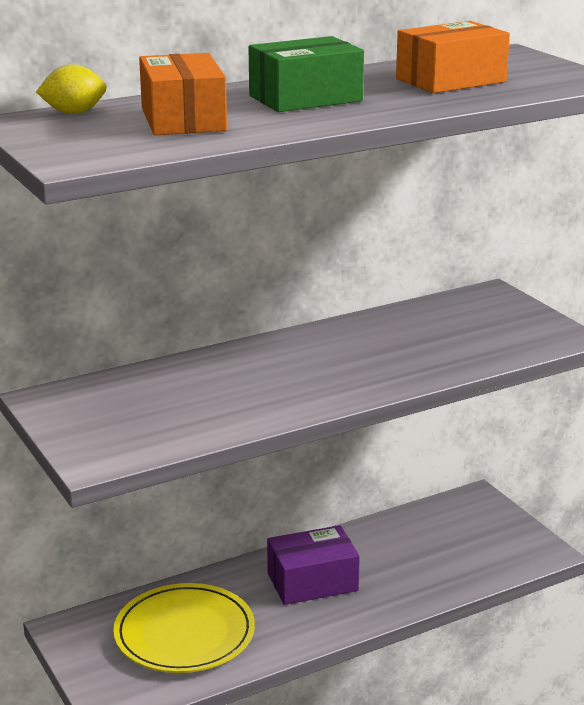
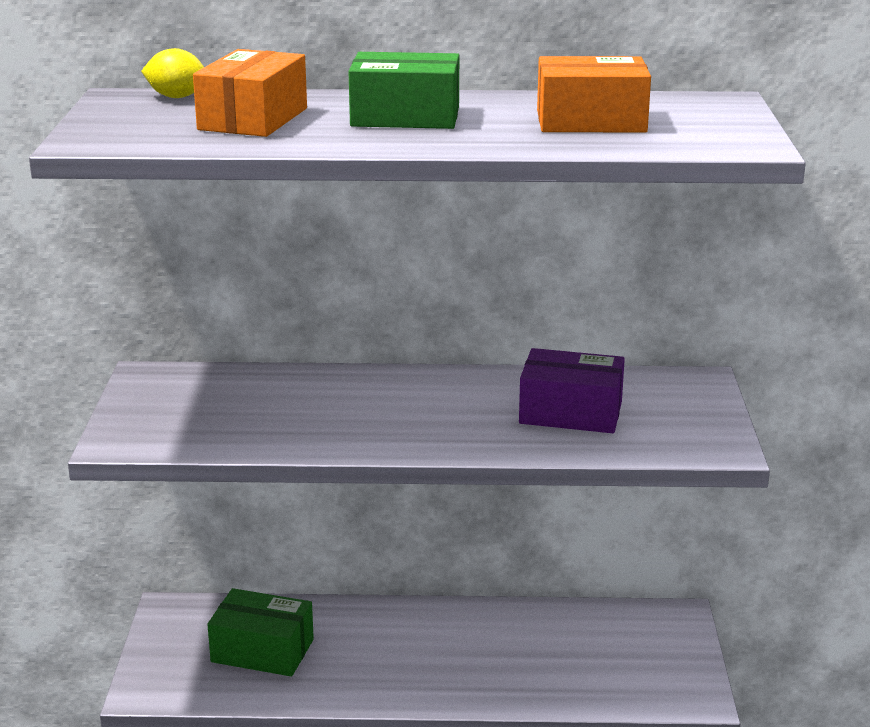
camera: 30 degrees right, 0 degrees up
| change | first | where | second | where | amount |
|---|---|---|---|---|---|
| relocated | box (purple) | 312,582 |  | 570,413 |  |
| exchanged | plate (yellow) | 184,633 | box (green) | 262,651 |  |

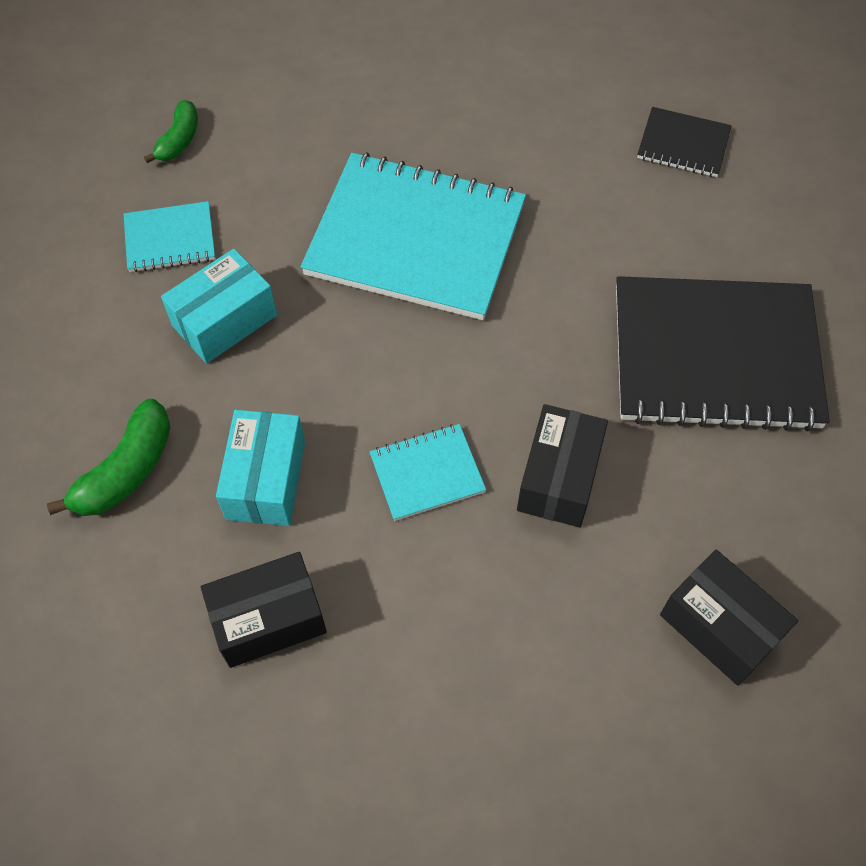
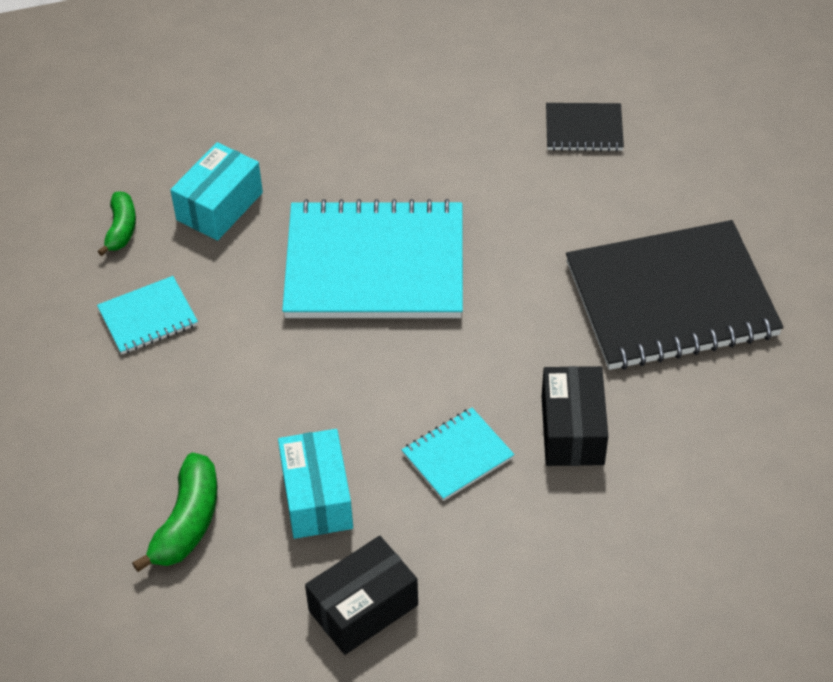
camera: 15 degrees left, 10 degrees down
| change | first | where | second | where | amount |
|---|---|---|---|---|---|
| relocated | box (turquoise) | 224,320 |  | 219,206 |  |
| missing | box (black) | 719,627 |  |  |  |

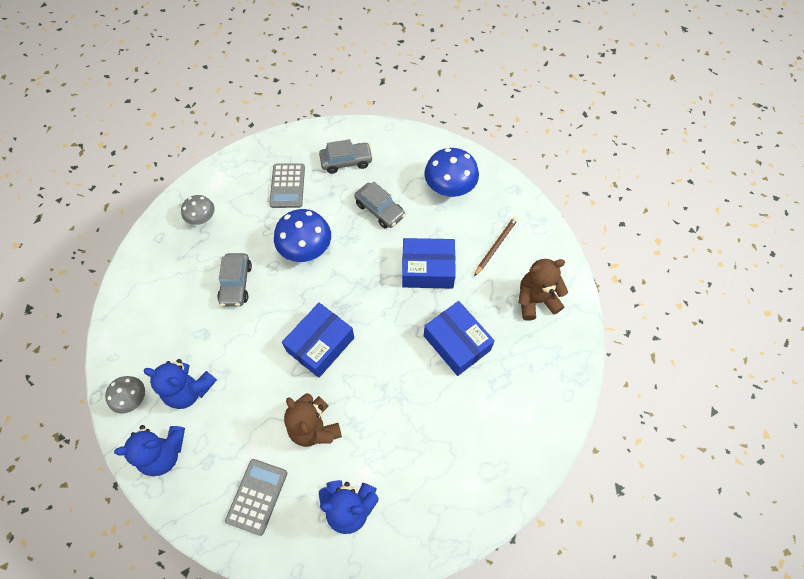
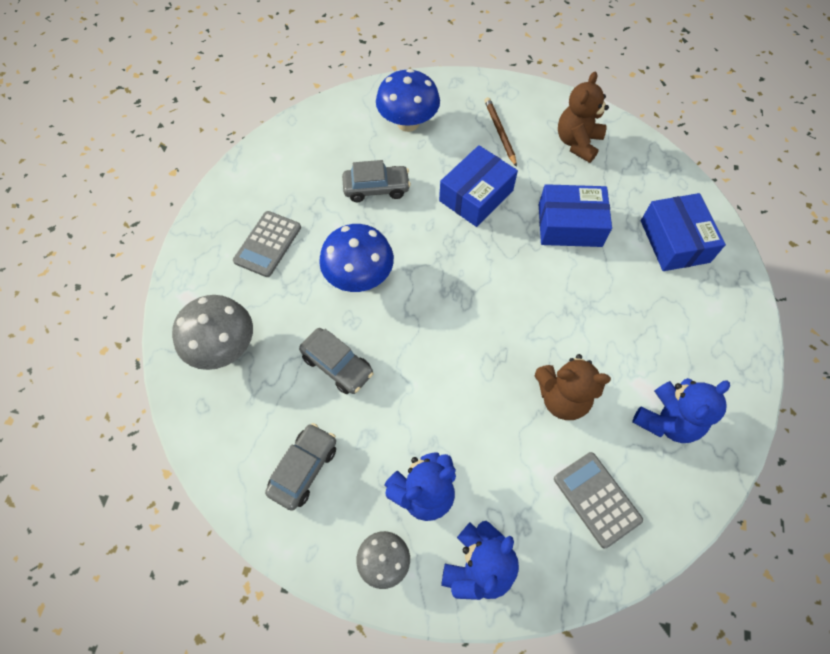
camera: 50 degrees left, 0 degrees up
| change | first | where | second | where | amount |
|---|---|---|---|---|---|
| relocated | car (grey) | 346,161 |  | 304,469 |  |
| spun | calculator (grey) | 287,186 |  | 268,244 | 75 degrees clockwise |
| size | mushroom (grey) | 202,218 |  | 224,347 | x1.68 |
| relocated | box (blue) | 320,344 |  | 674,241 |  |

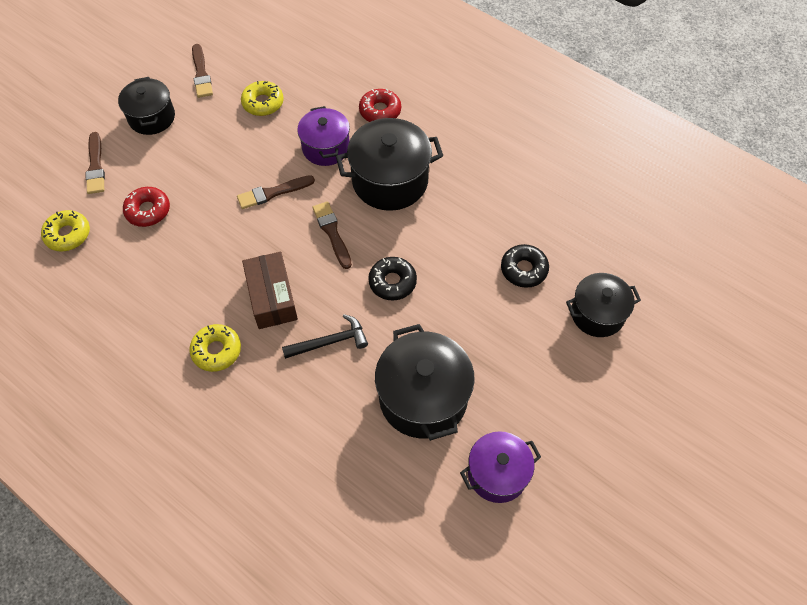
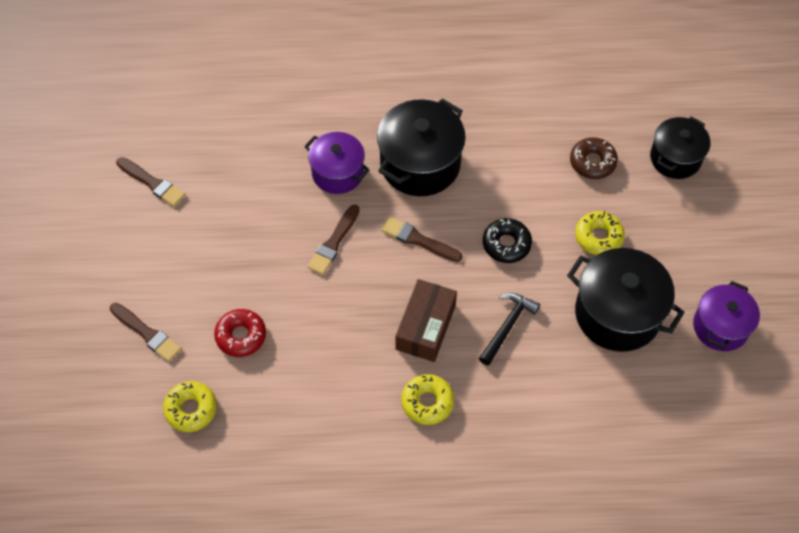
camera: 40 degrees left, 0 degrees up
| change | first | where | second | where | amount |
|---|---|---|---|---|---|
| missing | pot (black) | 152,117 |  |  |  |
| relocated | donut (yellow) | 263,103 |  | 598,237 |  |
| missing | donut (red) | 380,111 |  |  |  |
| colour | donut (black) | 524,269 | donut (brown) | 592,162 |  |
| spun | box (brown) | 272,297 |  | 425,327 | 75 degrees clockwise |

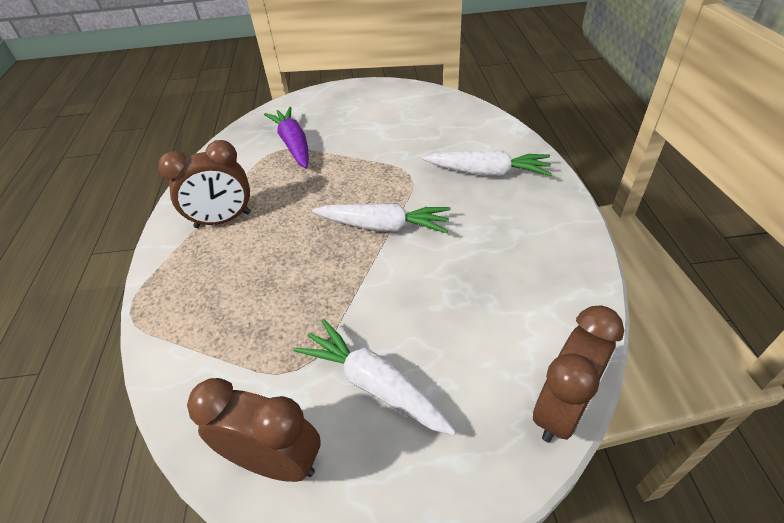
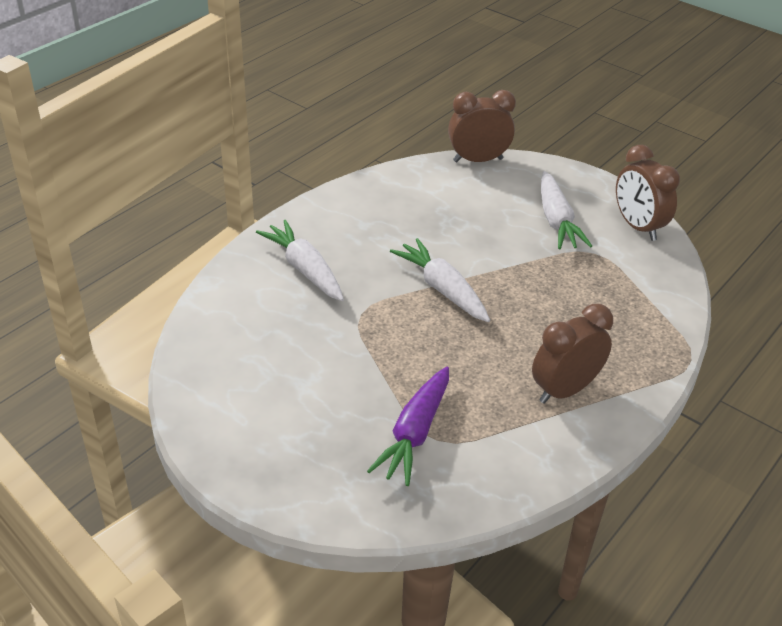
camera: 140 degrees left, 5 degrees down
| change | first | where | second | where | amount |
|---|---|---|---|---|---|
| spun | clock (brown) | 223,220 |  | 564,390 | 60 degrees counterclockwise |

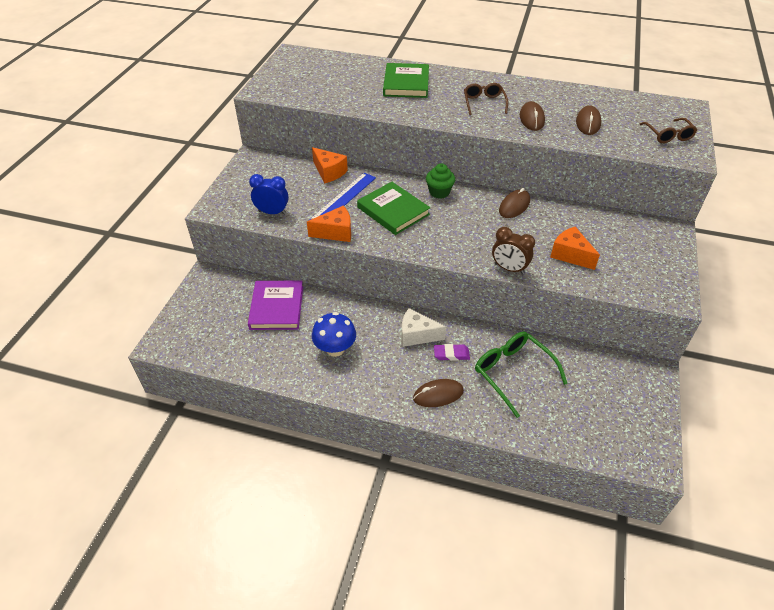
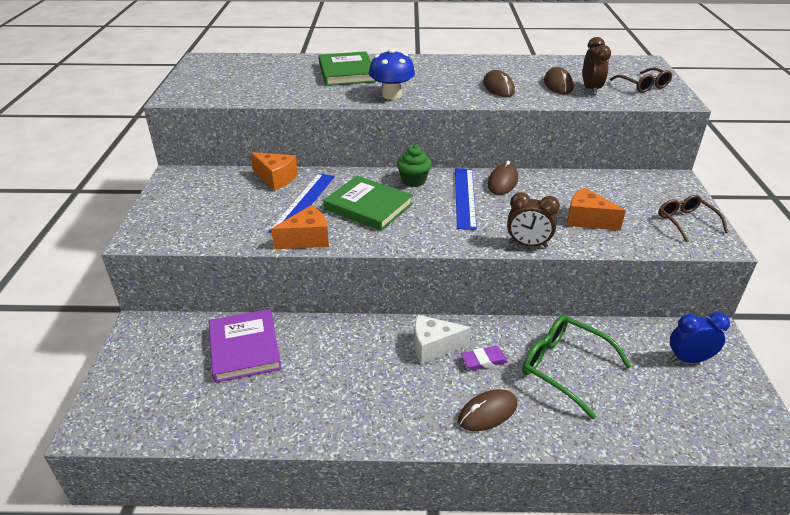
camera: 15 degrees left, 10 degrees down
| change | first | where | second | where | amount |
|---|---|---|---|---|---|
| relocated | glasses (brown) | 484,103 |  | 686,222 |  |
| relocated | clock (blue) | 272,212 |  | 688,359 |  |
| relocated | mushroom (blue) | 335,349 |  | 391,95 |  |
| appeared |  |  | clock (brown) | 591,89 |  |
| appeared |  |  | ruler (blue) | 465,197 |  |

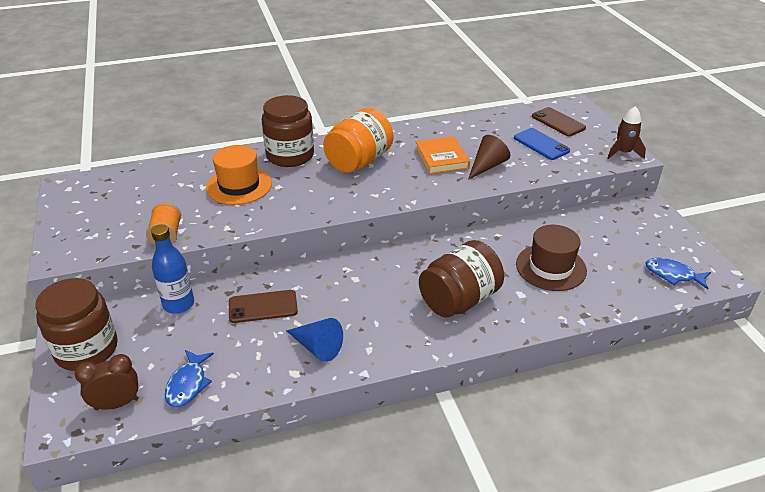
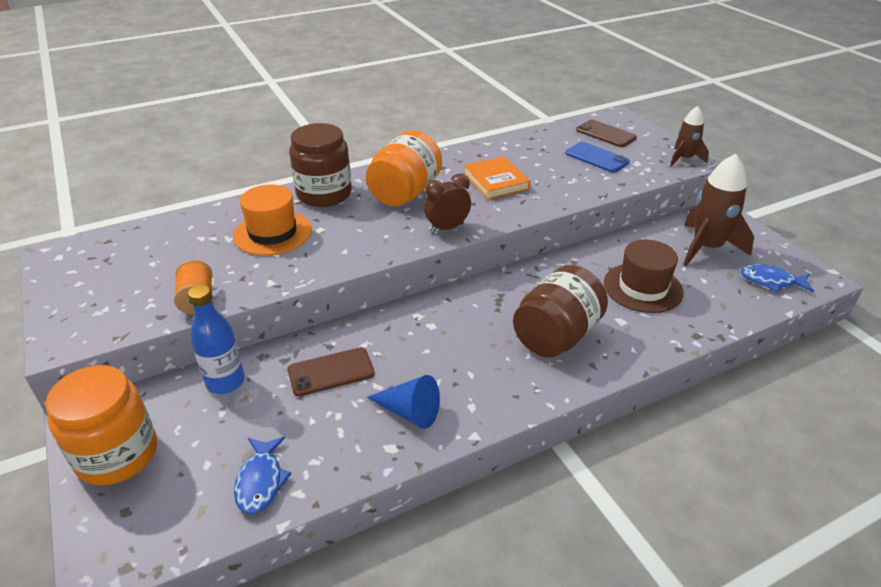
camera: 10 degrees left, 0 degrees up
| change | first | where | second | where | amount |
|---|---|---|---|---|---|
| missing | cone (brown) | 487,166 |  |  |  |
| colour | jar (brown) | 86,349 | jar (orange) | 117,455 |  |
| relocated | clock (brown) | 117,404 |  | 447,228 |  |
| appeared |  |  | rocket (brown) | 706,248 |  |

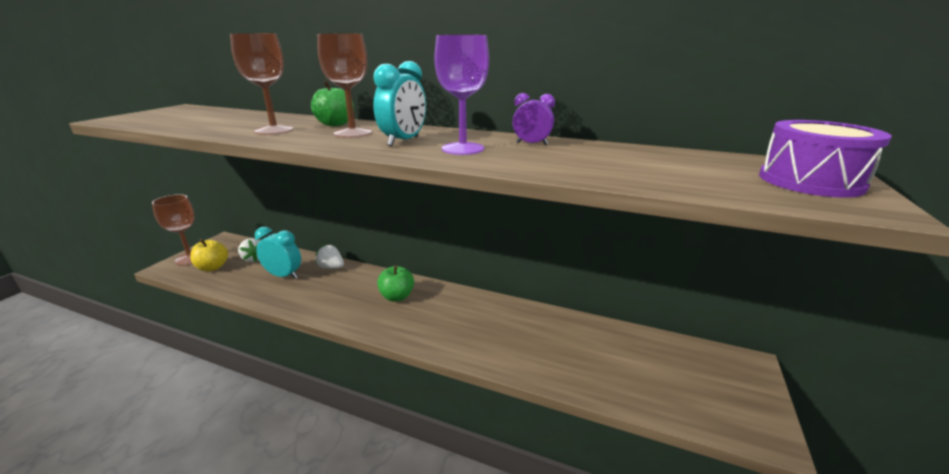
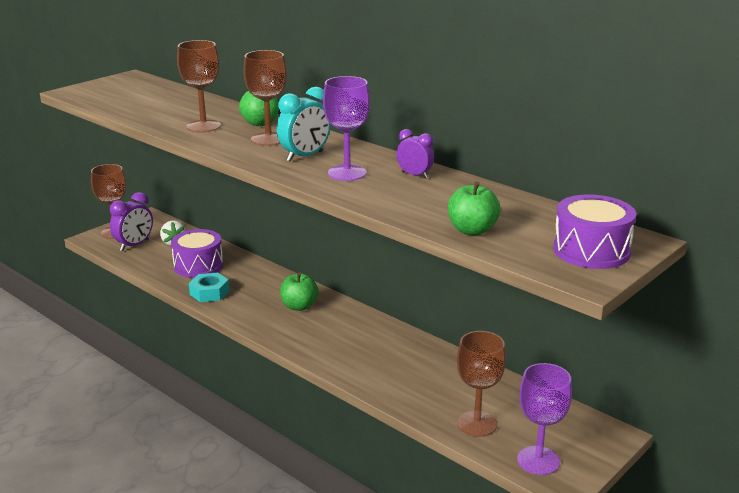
camera: 20 degrees right, 0 degrees up
| change | first | where | second | where | amount |
|---|---|---|---|---|---|
| exchanged | clock (turquoise) | 284,275 | drum (purple) | 198,265 |  |
| exchanged | apple (yellow) | 213,267 | clock (purple) | 134,245 |  |
| missing | strawberry (white) | 331,267 |  |  |  |
| appeared |  |  | apple (green) | 472,230 |  |
| appeared |  |  | nut (turquoise) | 209,293 |  |
| appeared |  |  | goblet (brown) | 476,424 |  |
| appeared |  |  | goblet (purple) | 538,460 |  |

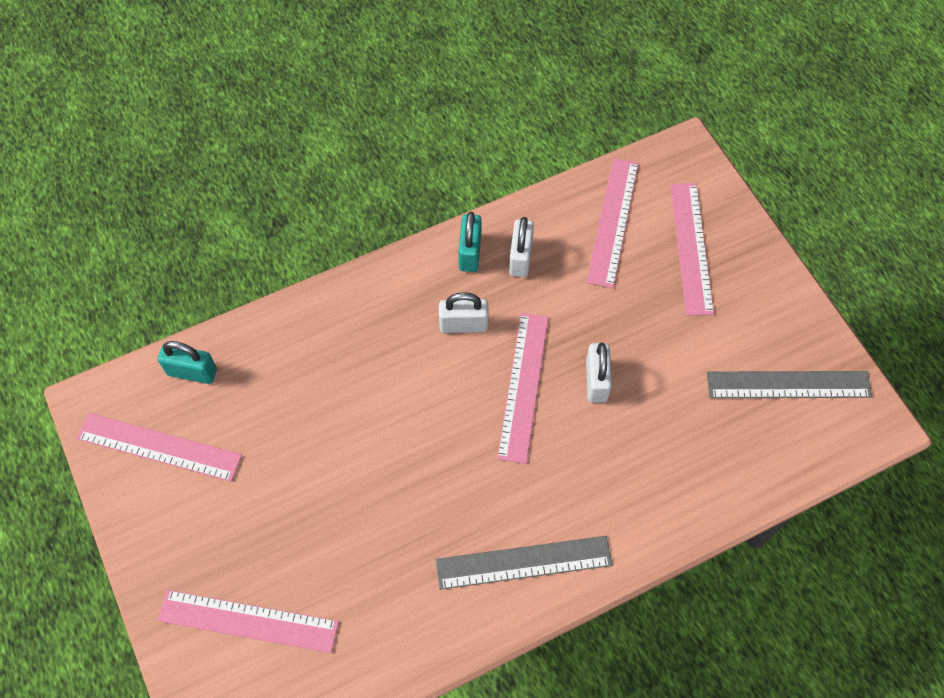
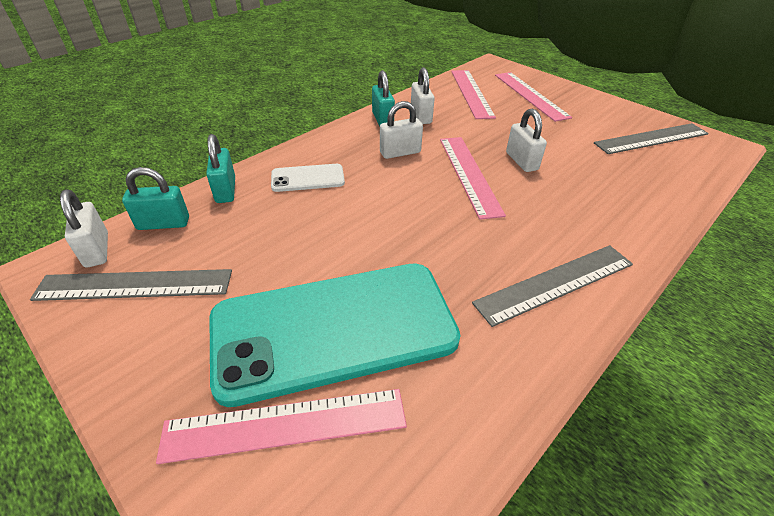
camera: 20 degrees left, 20 degrees down
| change | first | where | second | where | amount |
|---|---|---|---|---|---|
| colour | ruler (pink) | 159,447 | ruler (grey) | 135,285 |  |
| appeared |  |  | padlock (turquoise) | 225,190 |  |
| appeared |  |  | phone (white) | 308,178 |  |
| appeared |  |  | padlock (white) | 97,250 |  |
| appeared |  |  | phone (turquoise) | 334,329 |  |

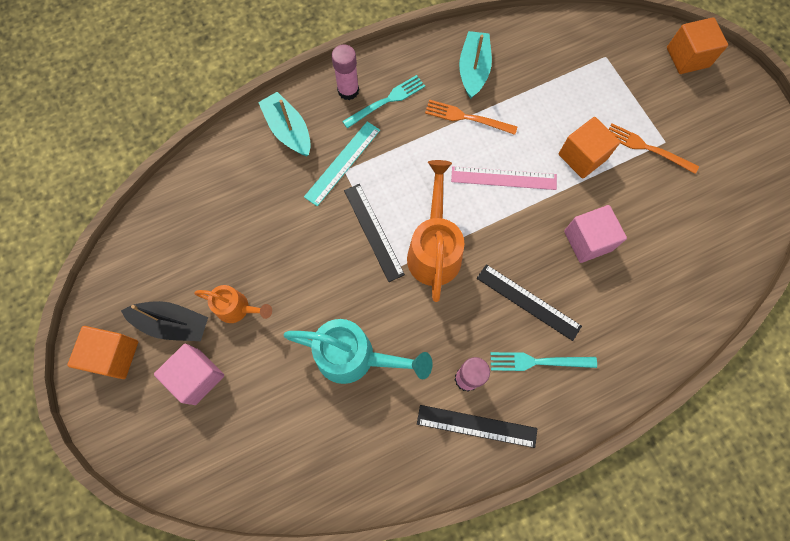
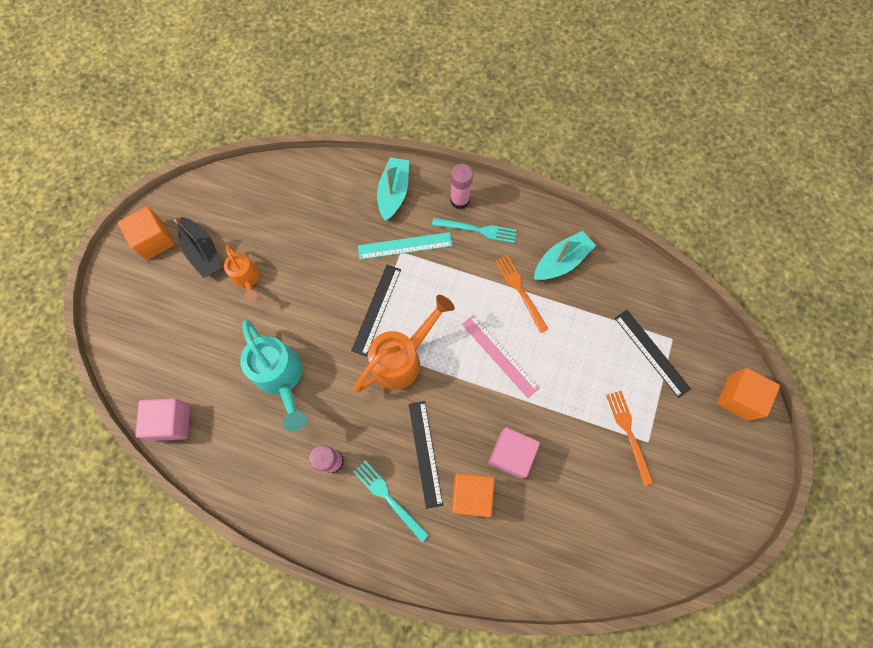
camera: 45 degrees right, 0 degrees up
| change | first | where | second | where | amount |
|---|---|---|---|---|---|
| relocated | cube (orange) | 582,157 |  | 471,494 |  |
| relocated | cube (pink) | 197,377 |  | 171,422 |  |
| relocated | ruler (black) | 476,426 |  | 651,353 |  |

